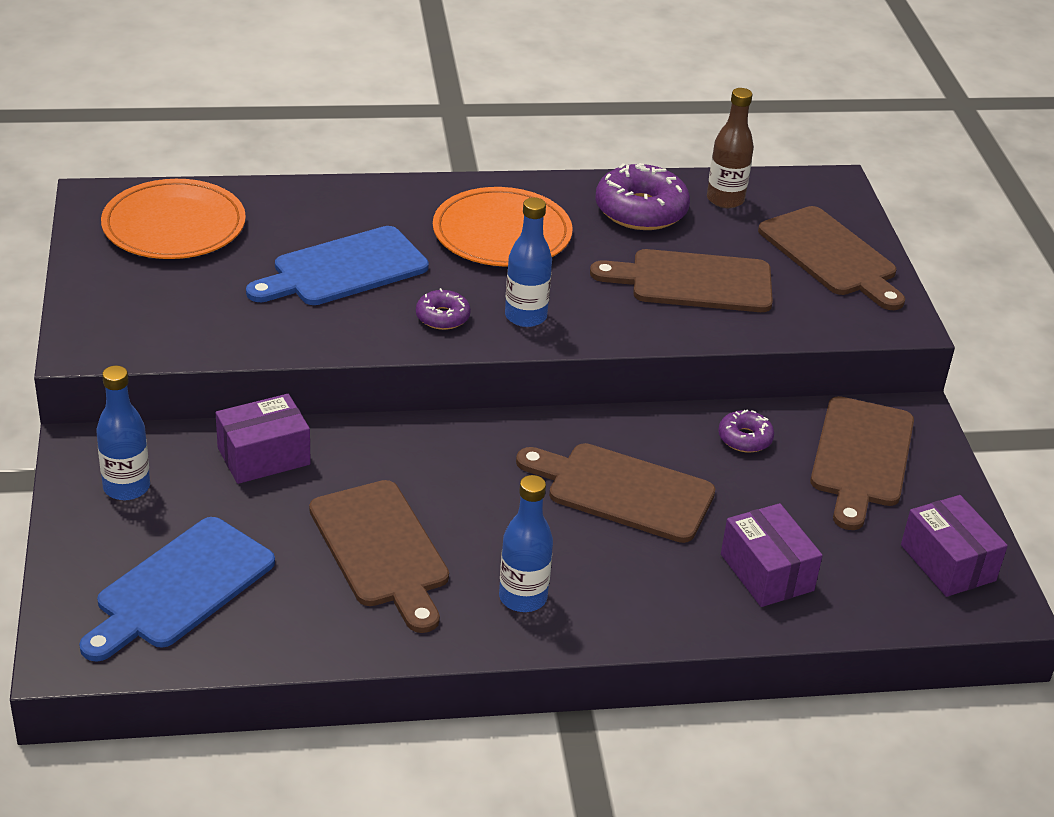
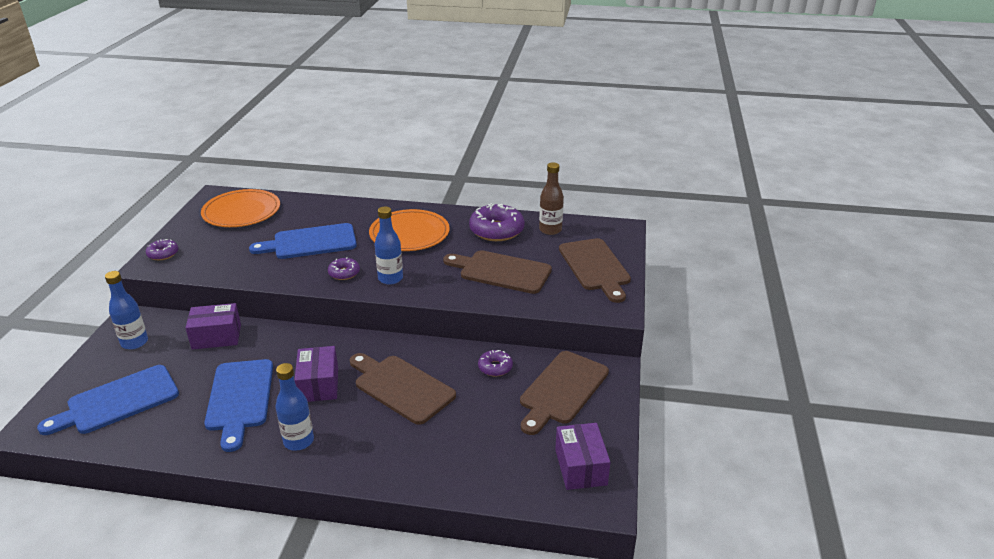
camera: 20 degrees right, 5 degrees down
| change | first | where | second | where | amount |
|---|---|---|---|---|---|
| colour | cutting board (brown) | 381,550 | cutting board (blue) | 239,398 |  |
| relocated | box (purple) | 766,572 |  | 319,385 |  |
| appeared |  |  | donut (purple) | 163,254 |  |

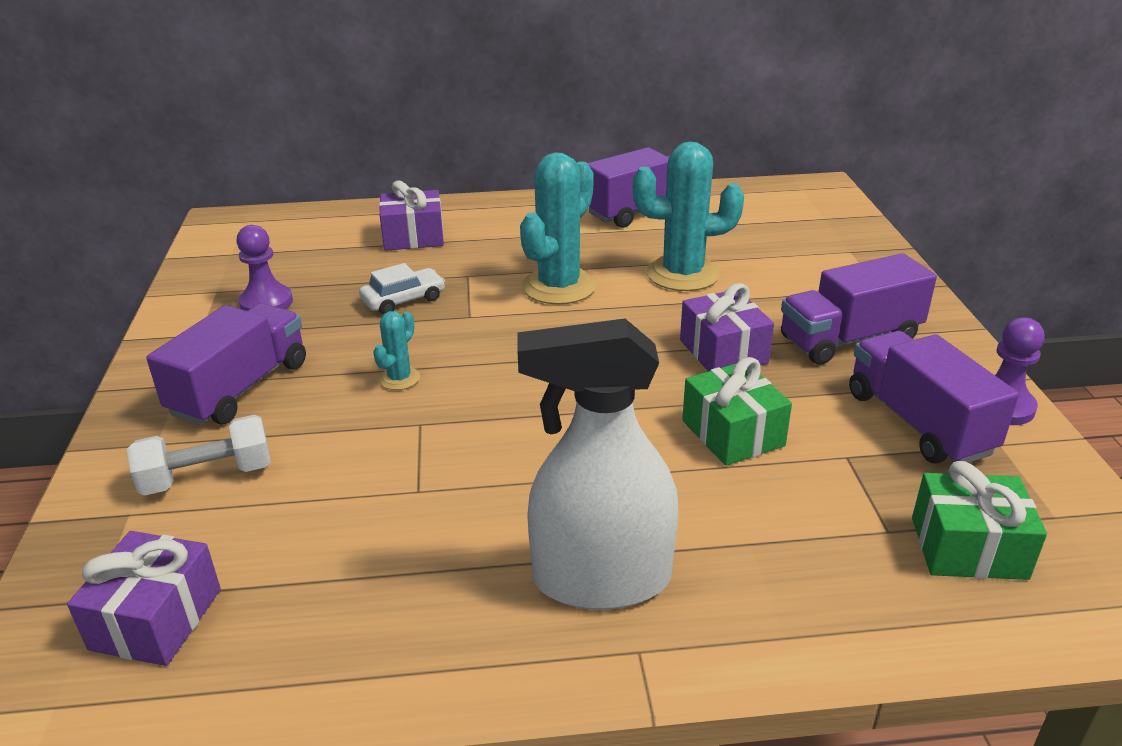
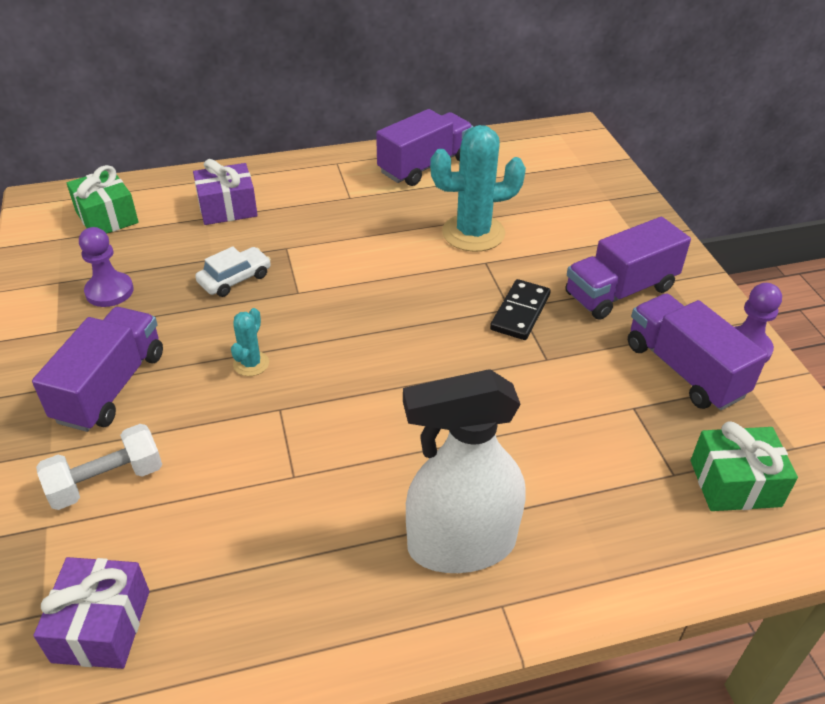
camera: 10 degrees left, 10 degrees up
| change | first | where | second | where | amount |
|---|---|---|---|---|---|
| missing | cactus (turquoise) | 559,286 |  |  |  |
| exchanged | gift (purple) | 723,351 | domino (black) | 520,312 |  |
| relocated | gift (green) | 733,433 |  | 107,217 |  |

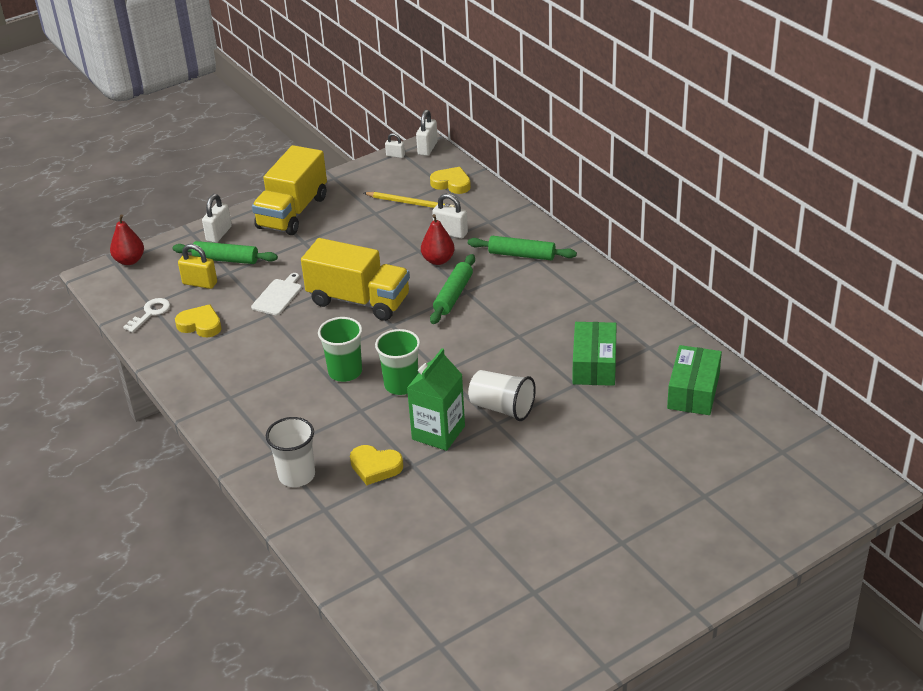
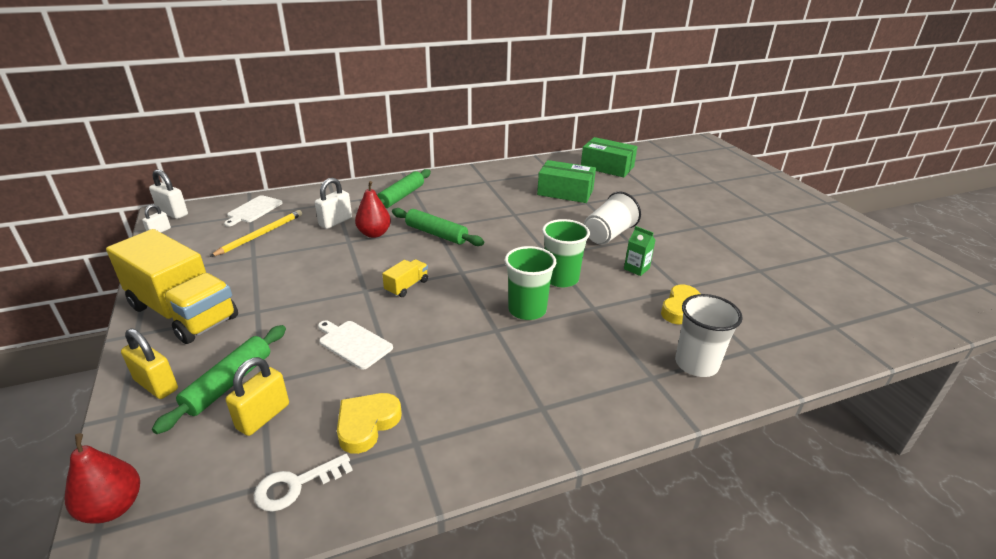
camera: 80 degrees left, 5 degrees down
| change | first | where | second | where | amount |
|---|---|---|---|---|---|
| exchanged | heart (yellow) | 451,184 | cutting board (white) | 253,210 |  |
| colour | padlock (white) | 219,234 | padlock (yellow) | 156,385 |  |
| size | truck (yellow) | 359,301 |  | 407,286 | x0.41 |
| spun | key (white) | 150,313 |  | 296,485 | 75 degrees counterclockwise |
| size | carton (green) | 438,433 |  | 636,268 | x0.50 |

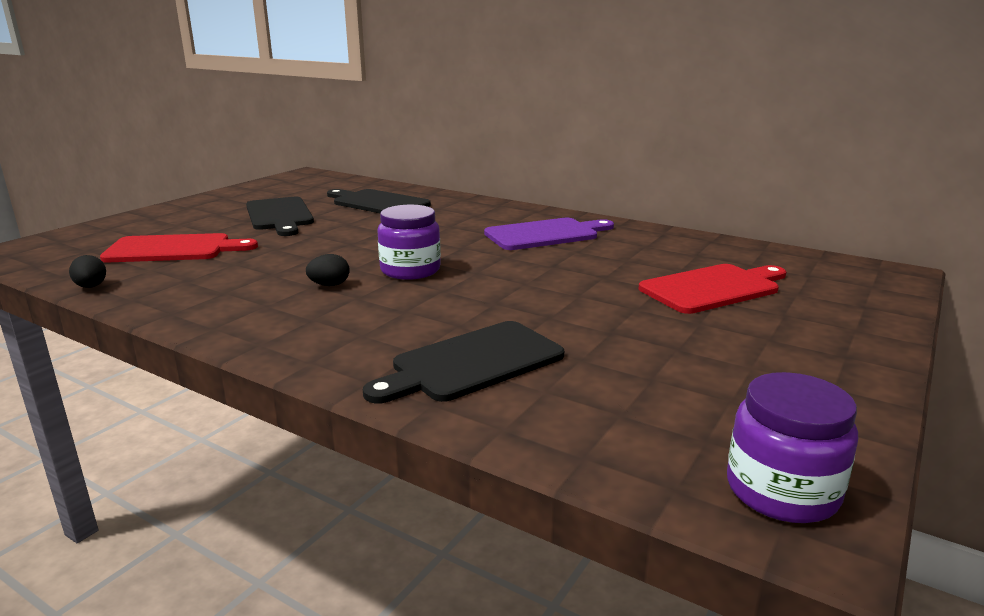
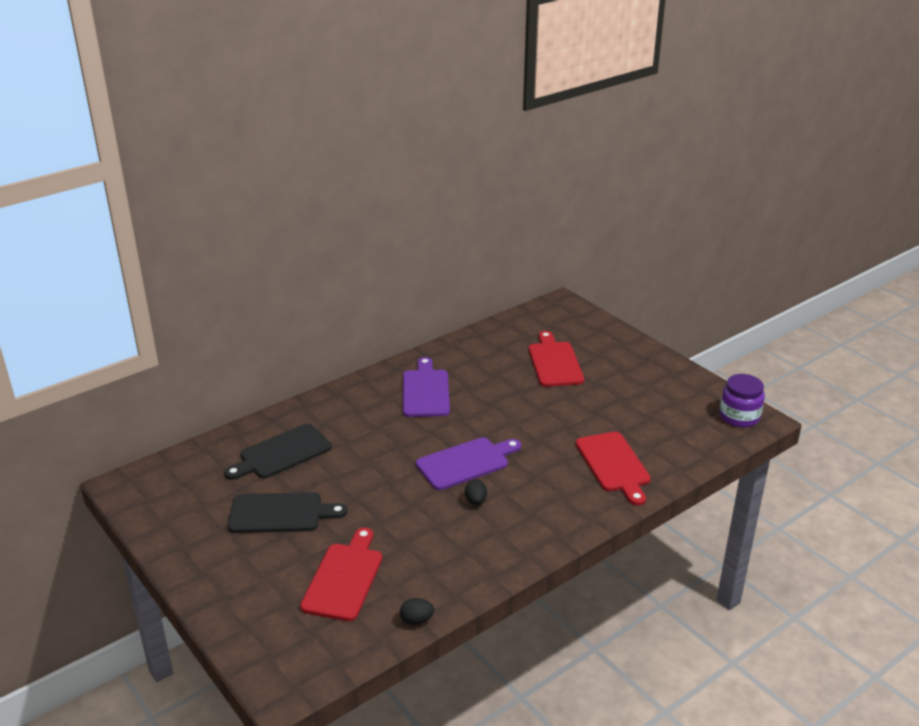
camera: 70 degrees left, 10 degrees up
| change | first | where | second | where | amount |
|---|---|---|---|---|---|
| exchanged | jar (purple) | 410,270 | cutting board (purple) | 466,462 |  |
| colour | cutting board (black) | 472,363 | cutting board (red) | 614,464 |  |

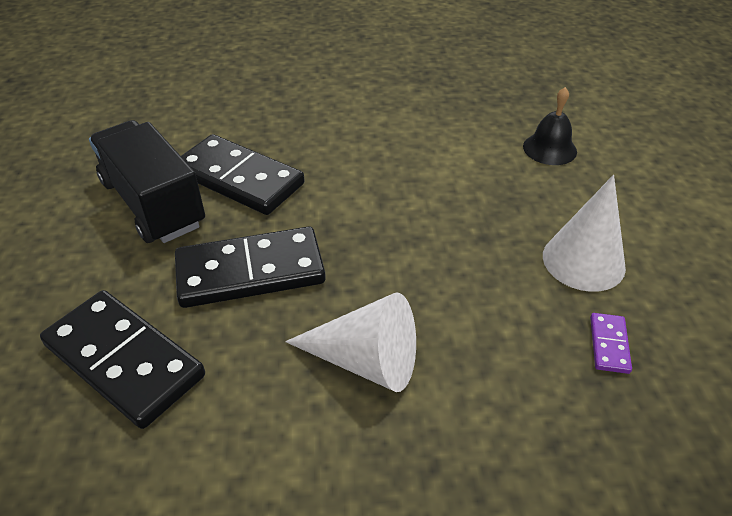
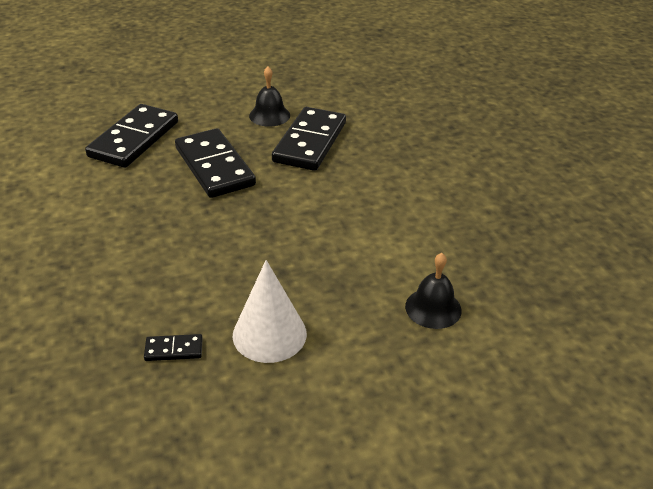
camera: 75 degrees right, 5 degrees down
| change | first | where | second | where | amount |
|---|---|---|---|---|---|
| exchanged | truck (black) | 153,204 | bell (black) | 269,115 |  |
| missing | cone (white) | 366,361 |  |  |  |
| colour | domino (purple) | 609,344 | domino (black) | 174,349 |  |

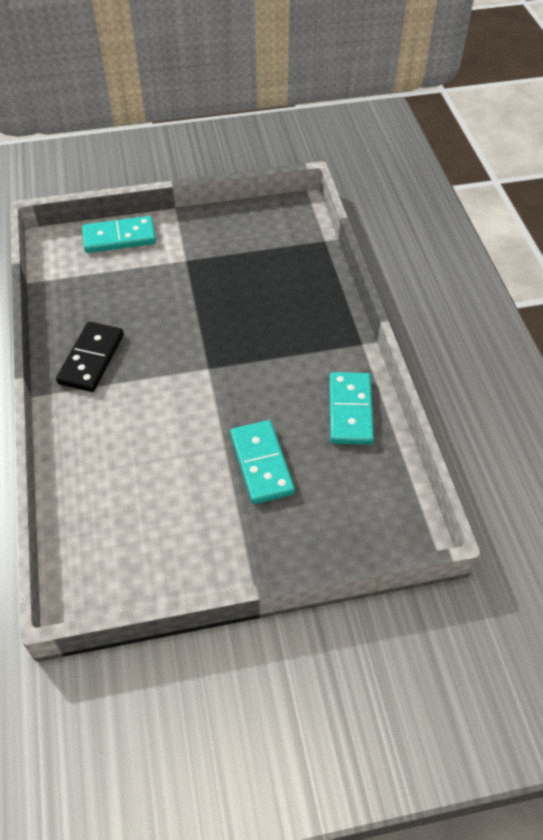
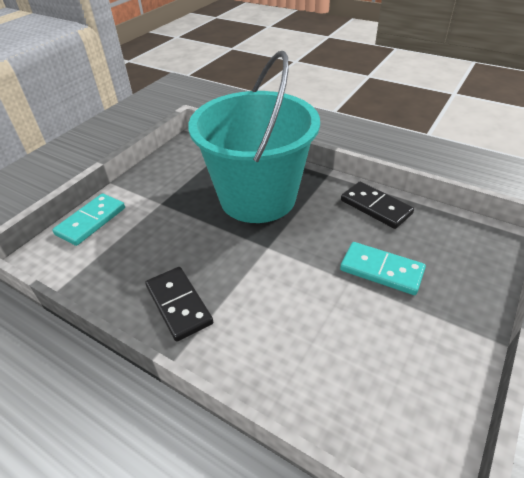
camera: 45 degrees left, 10 degrees down
| change | first | where | second | where | amount |
|---|---|---|---|---|---|
| colour | domino (turquoise) | 350,410 | domino (black) | 376,207 |  |
| appeared |  |  | bucket (turquoise) | 257,197 |  |

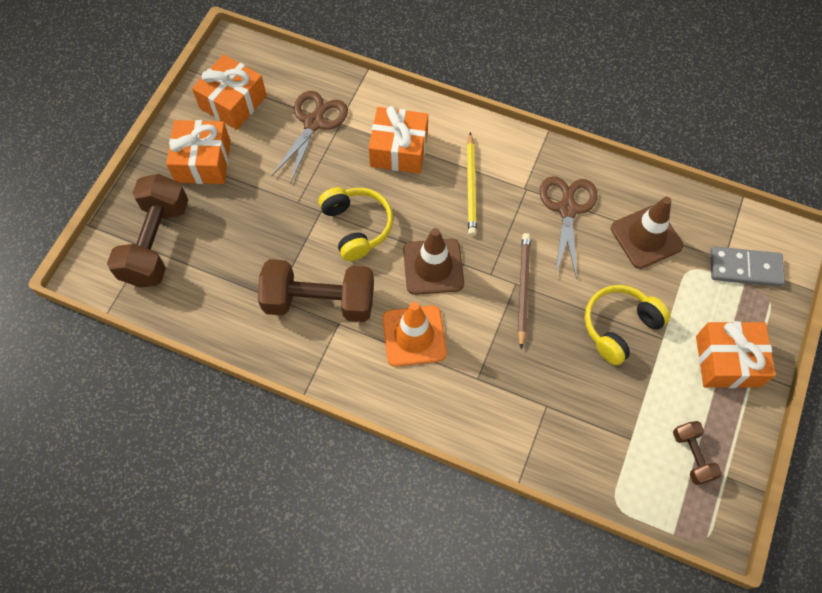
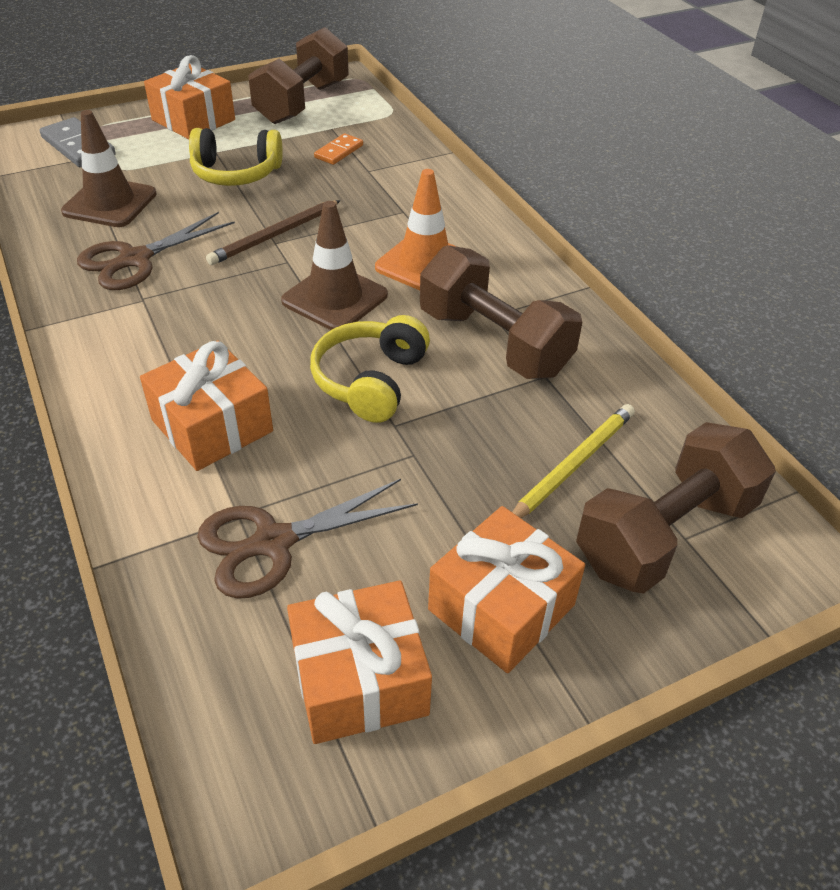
camera: 140 degrees left, 20 degrees down
| change | first | where | second | where | amount |
|---|---|---|---|---|---|
| relocated | pencil (yellow) | 471,186 |  | 572,465 |  |
| size | dumbbell (brown) | 692,456 |  | 302,103 | x2.01 |
| appeared |  |  | domino (orange) | 339,151 |  |

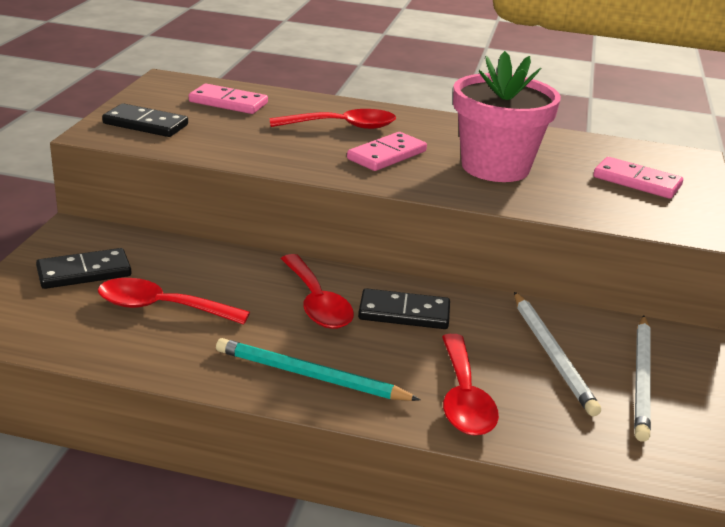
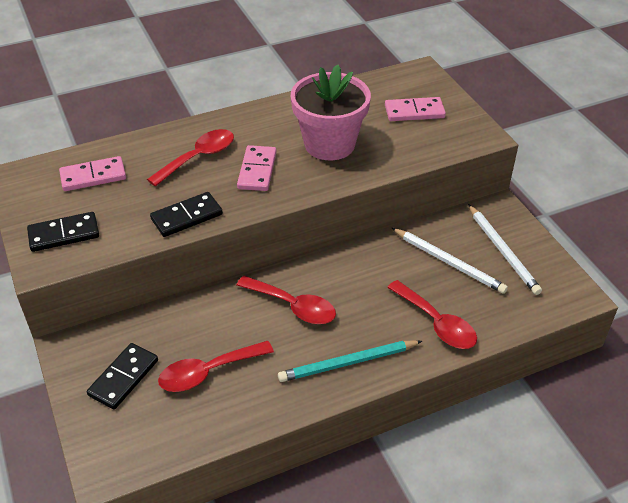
camera: 35 degrees left, 15 degrees up
| change | first | where | second | where | amount |
|---|---|---|---|---|---|
| relocated | domino (black) | 404,313 |  | 186,217 |  |

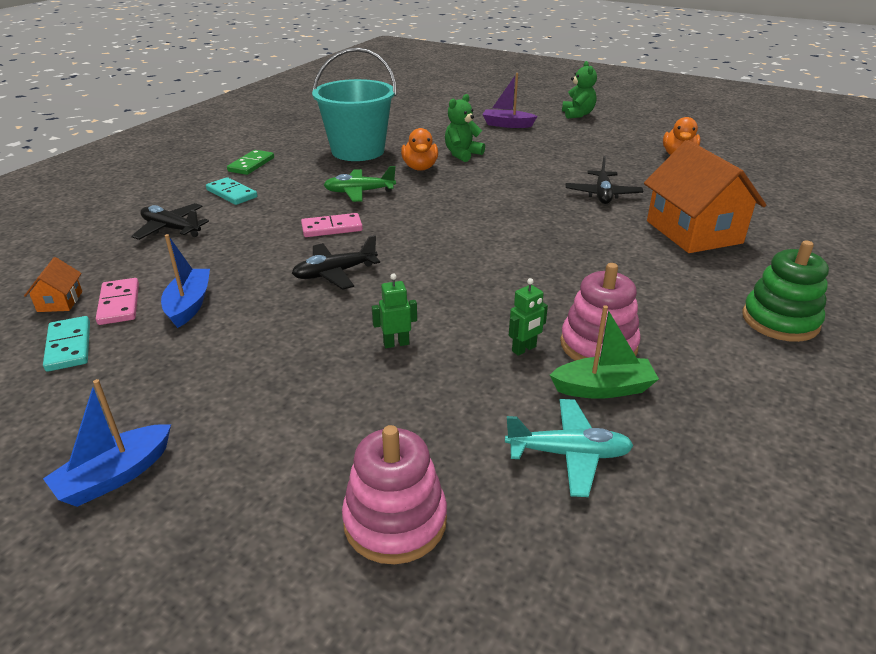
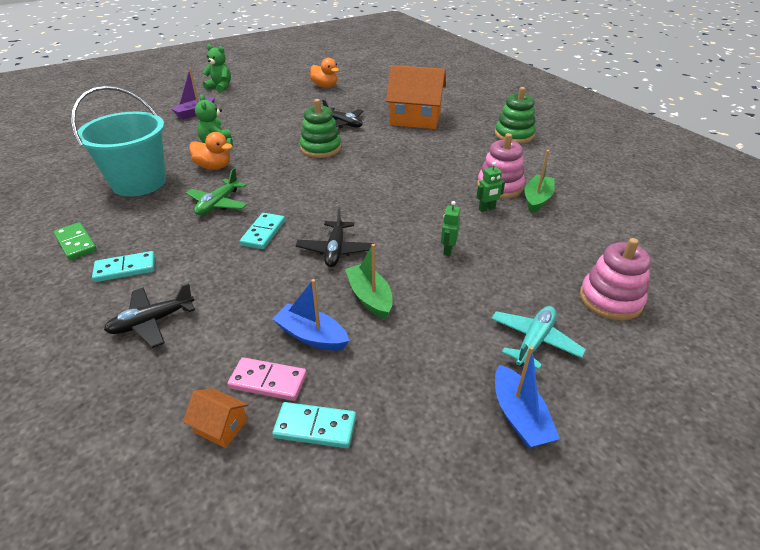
camera: 60 degrees left, 5 degrees up
| change | first | where | second | where | amount |
|---|---|---|---|---|---|
| colour | domino (pink) | 332,228 | domino (turquoise) | 263,233 |  |
| spun | robot (green) | 524,349 |  | 487,209 | 75 degrees clockwise |
| relocated | plane (turquoise) | 568,454 |  | 534,341 |  |
| appeared |  |  | stacking toy (green) | 321,148 |  |
| appeared |  |  | boat (green) | 370,297 |  |

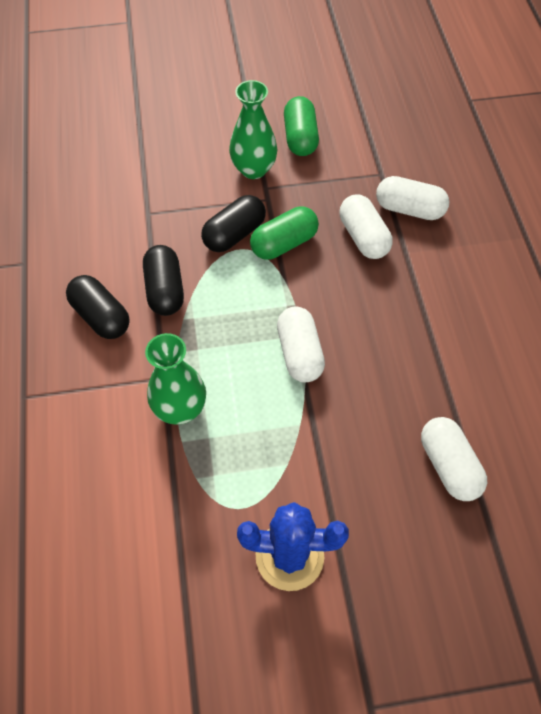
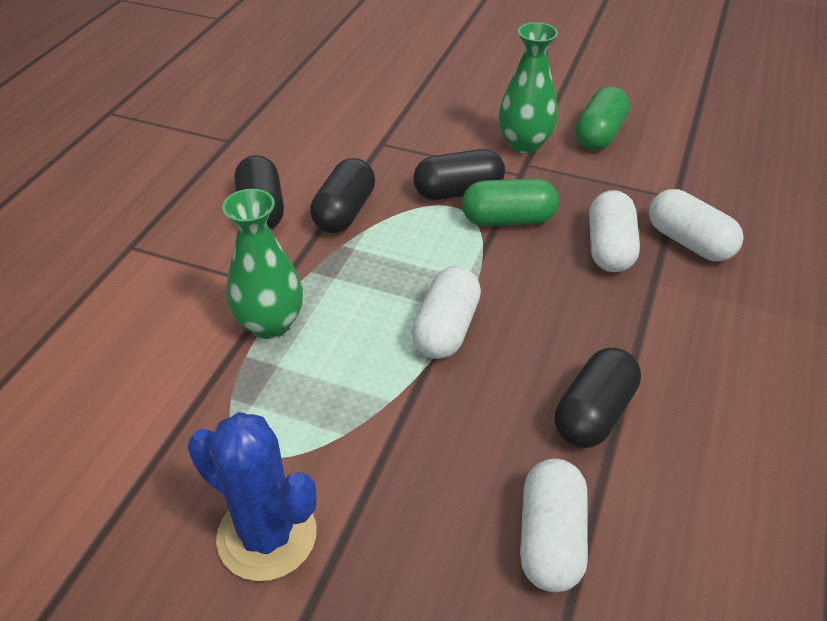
camera: 30 degrees right, 15 degrees down
| change | first | where | second | where | amount |
|---|---|---|---|---|---|
| appeared |  |  | capsule (black) | 593,413 |  |

